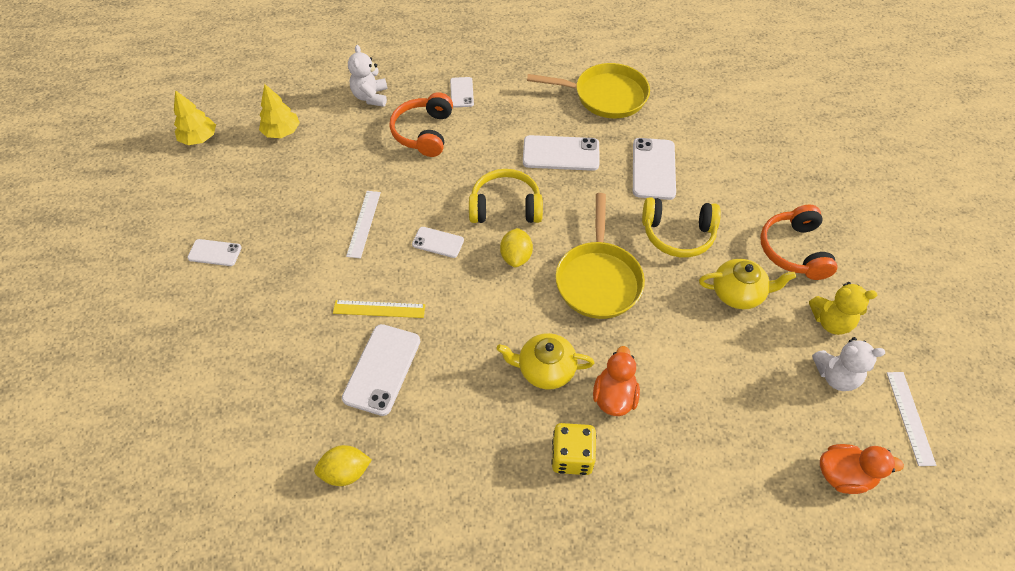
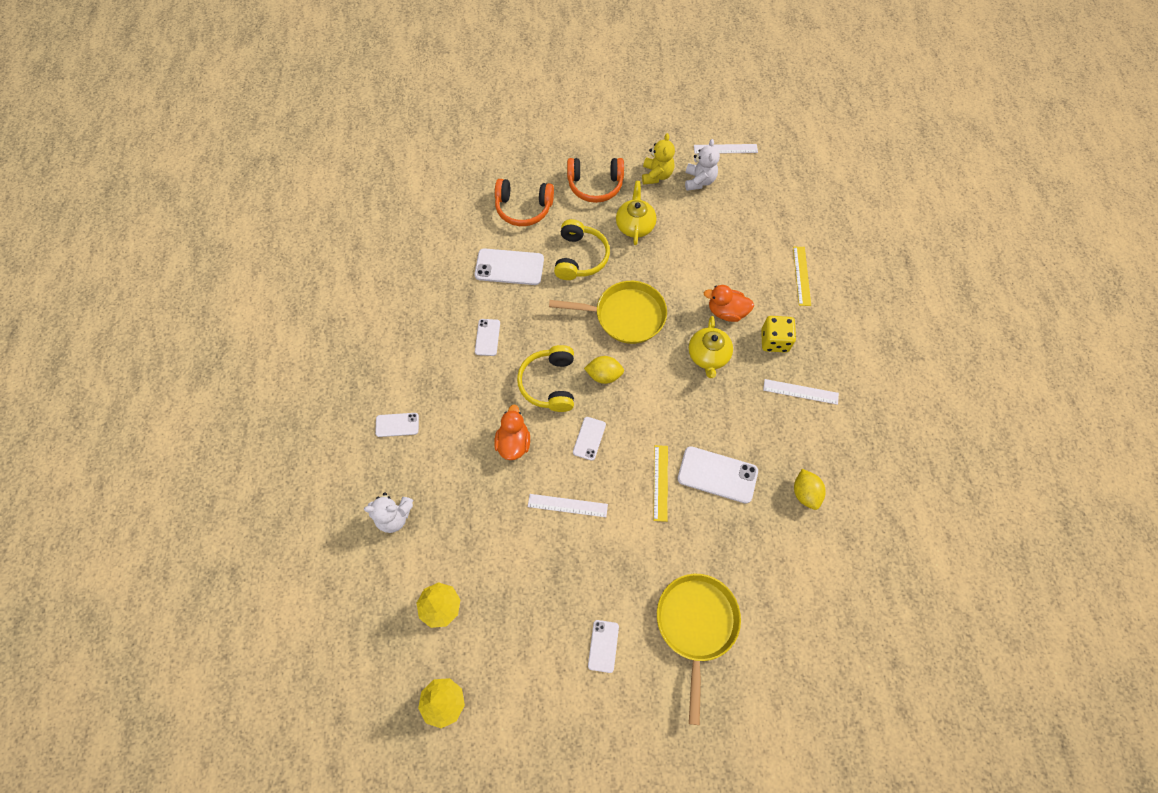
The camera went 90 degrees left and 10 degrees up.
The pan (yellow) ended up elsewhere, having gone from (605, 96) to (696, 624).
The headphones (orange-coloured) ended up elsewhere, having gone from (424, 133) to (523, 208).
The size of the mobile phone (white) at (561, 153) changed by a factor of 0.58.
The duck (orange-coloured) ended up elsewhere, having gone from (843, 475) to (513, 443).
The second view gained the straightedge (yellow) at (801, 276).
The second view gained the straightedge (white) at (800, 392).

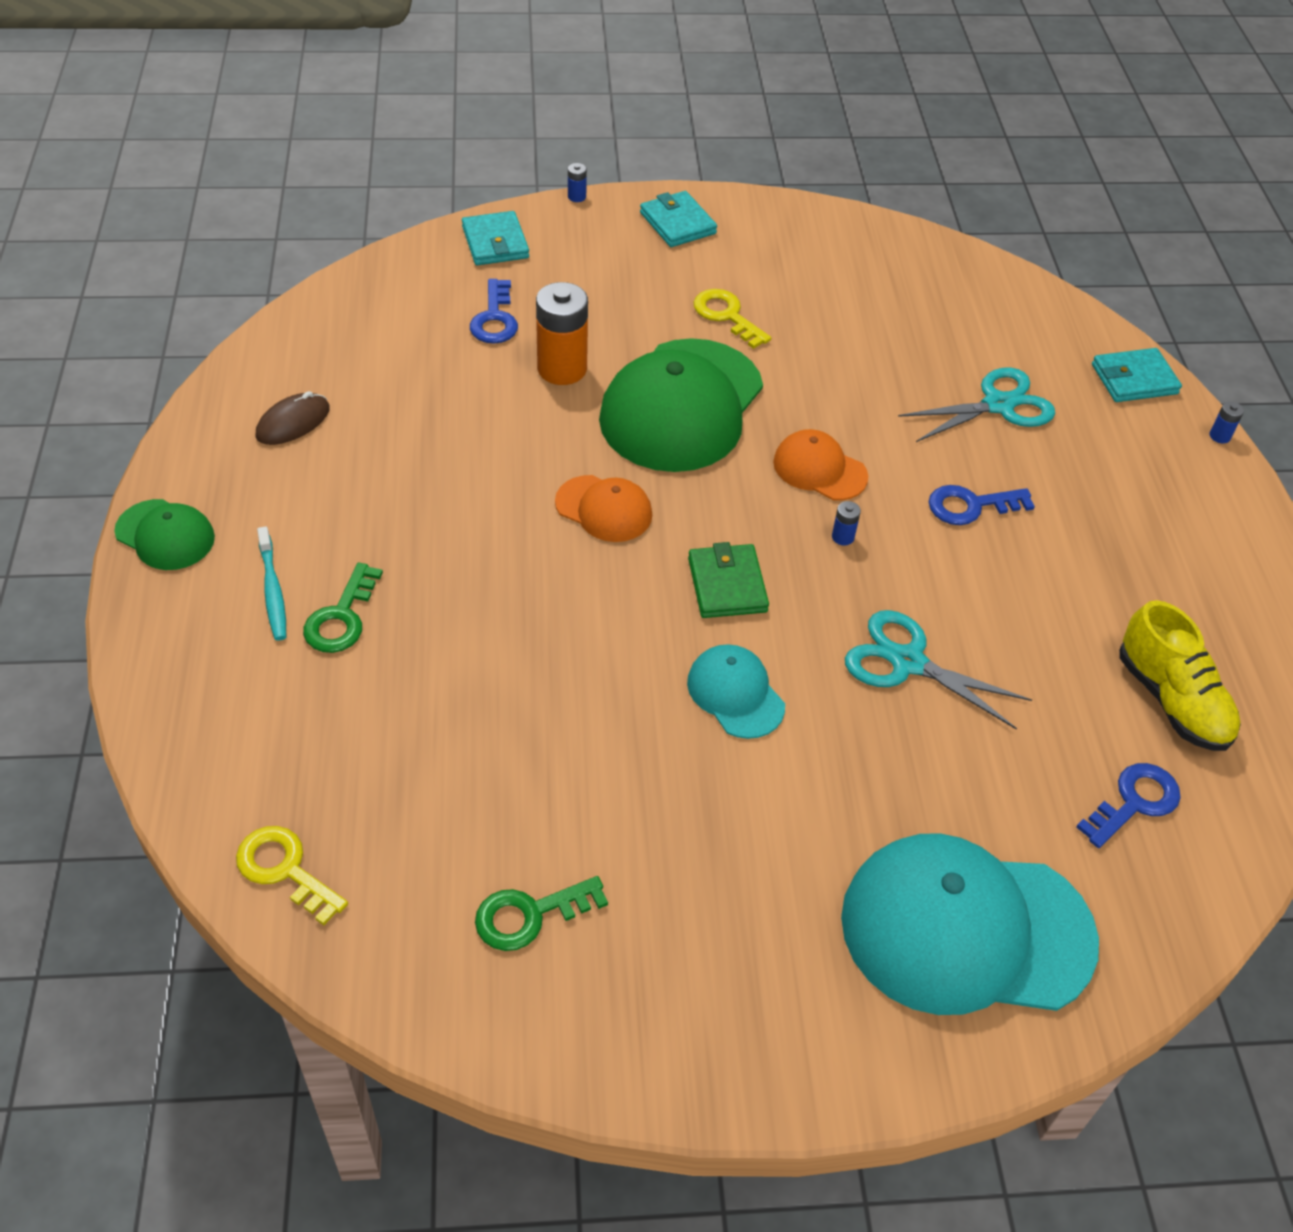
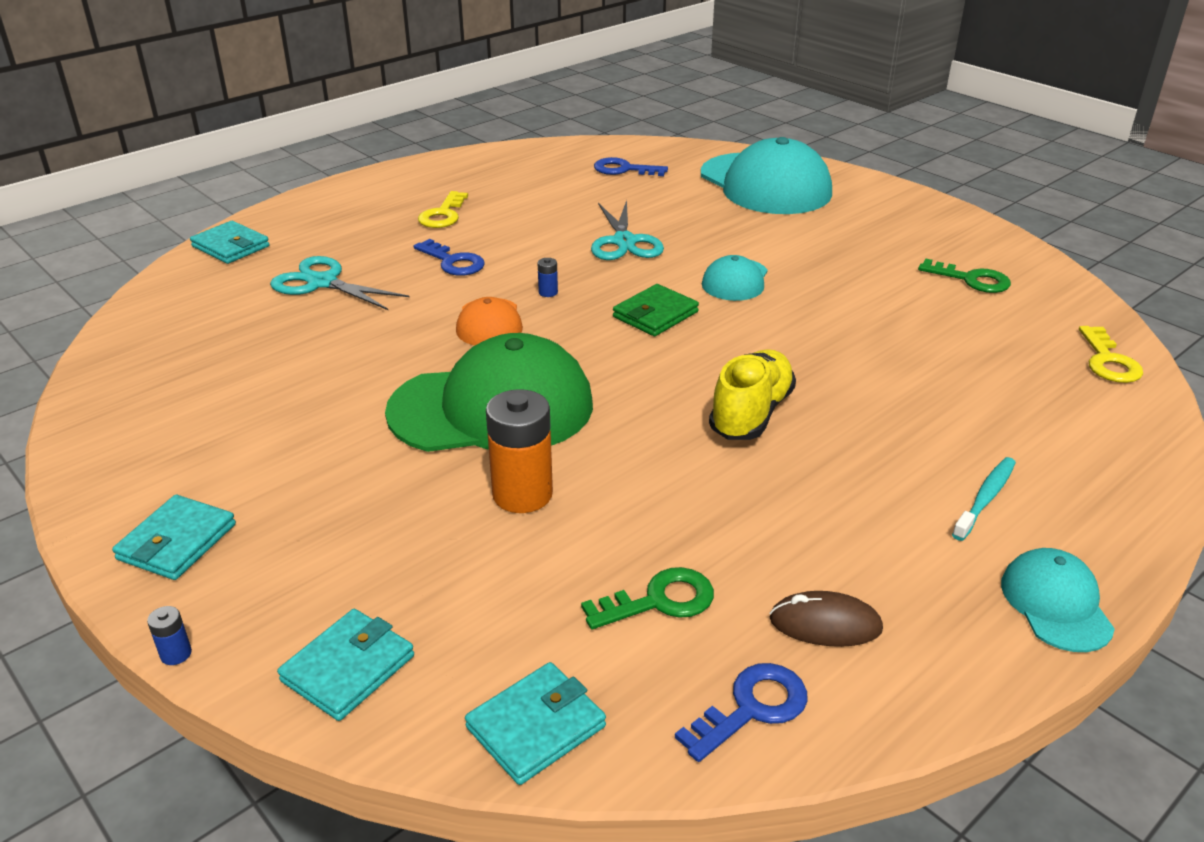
The camera went 125 degrees left and 15 degrees down.
The key (royal blue) ended up elsewhere, having gone from (495, 319) to (752, 708).
The key (yellow) ended up elsewhere, having gone from (726, 316) to (443, 215).
The second view lost the AA battery (royal blue) at (1219, 436).
The second view lost the peaked cap (orange-coloured) at (604, 509).
What was the peaked cap (green) at (165, 535) turned into the peaked cap (aqua) at (1055, 604).
The key (green) ended up elsewhere, having gone from (341, 617) to (659, 601).
The sneaker (yellow) ended up elsewhere, having gone from (1171, 700) to (751, 414).
The second view gained the billfold (aqua) at (536, 727).

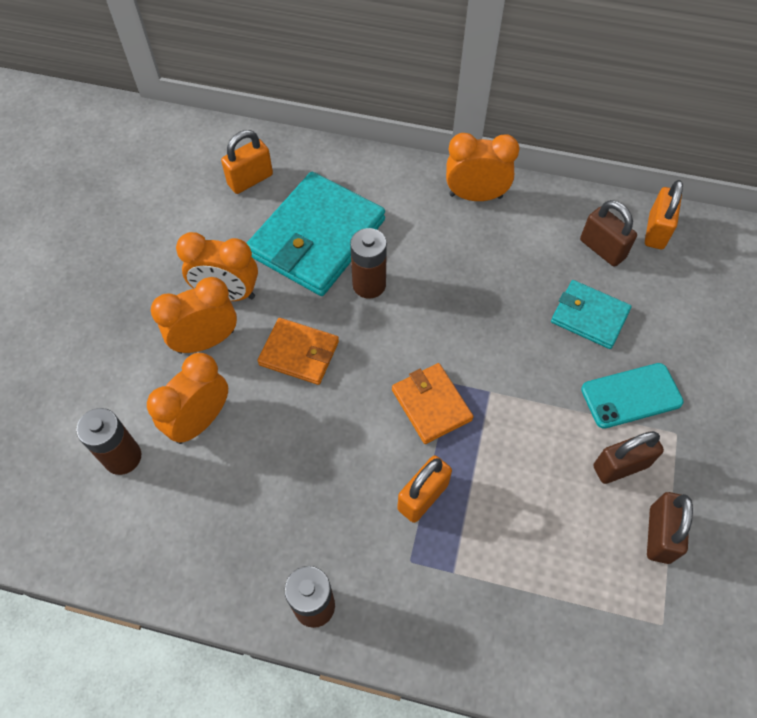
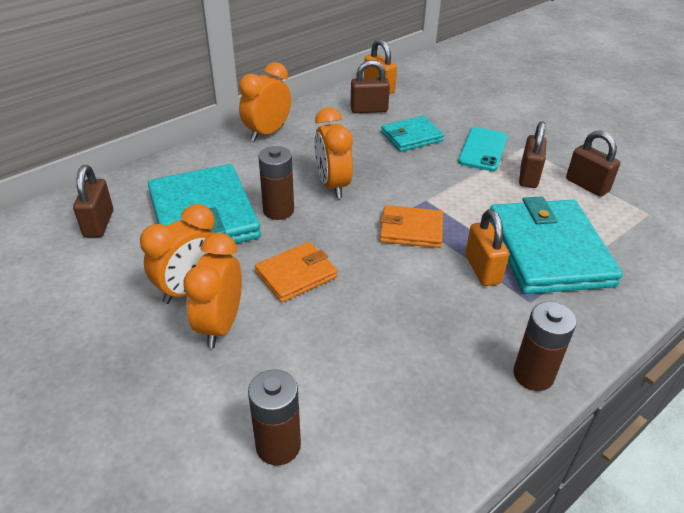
The camera went 55 degrees left and 20 degrees down.
What was the lock (orange-coloured) at (250, 180) turned into the lock (dark brown) at (99, 223).
The clock (orange-coloured) ended up elsewhere, having gone from (200, 421) to (333, 185).
The second view gained the billfold (aqua) at (548, 251).

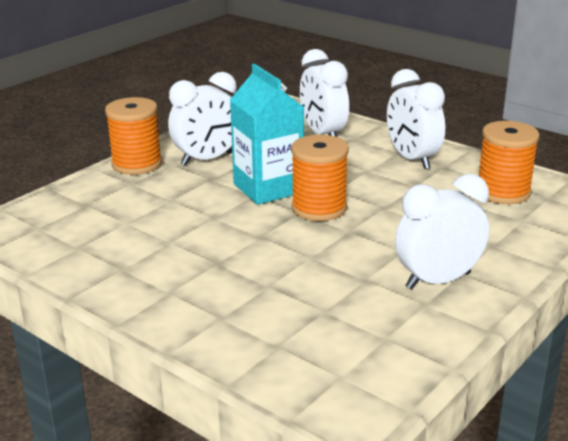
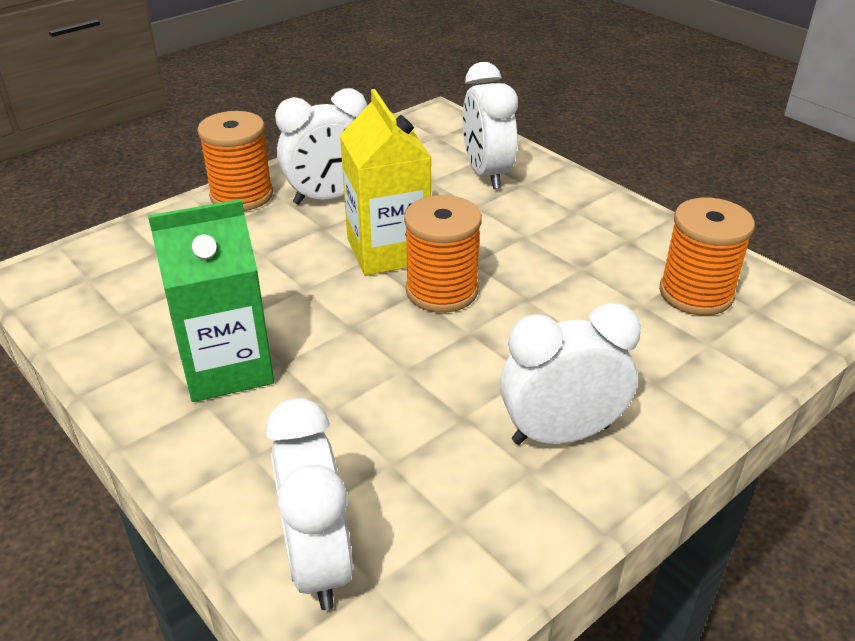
The camera went 10 degrees right and 10 degrees up.
What was the milk carton (aqua) at (268, 188) turned into the milk carton (yellow) at (388, 251).
The clock (white) ended up elsewhere, having gone from (412, 159) to (317, 562).
The second view gained the milk carton (green) at (227, 367).

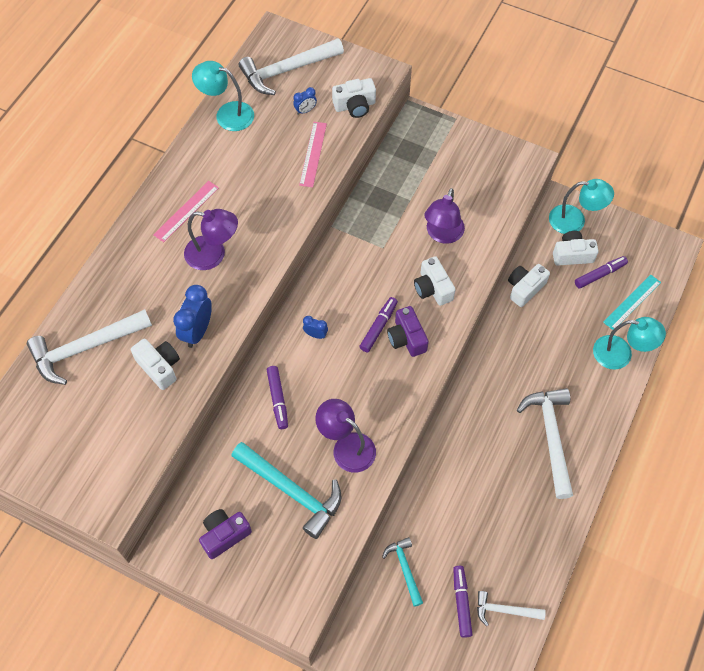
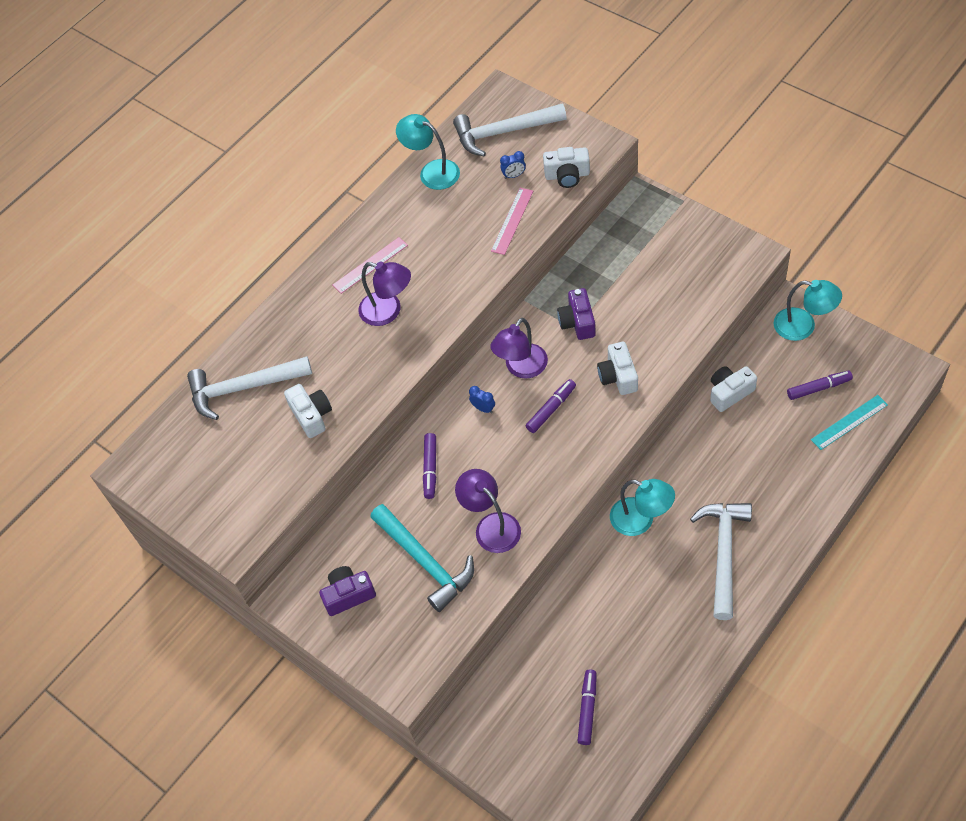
The camera went 20 degrees right and 5 degrees down.
The desk lamp (violet) ended up elsewhere, having gone from (442, 235) to (521, 368).
The second view lost the photo camera (white) at (572, 255).
The second view lost the clock (royal blue) at (197, 331).
The photo camera (violet) ended up elsewhere, having gone from (406, 338) to (577, 322).
The desk lamp (aqua) ended up elsewhere, having gone from (621, 354) to (641, 520).
The second view lost the hammer (aqua) at (405, 569).
The second view lost the hammer (white) at (504, 610).

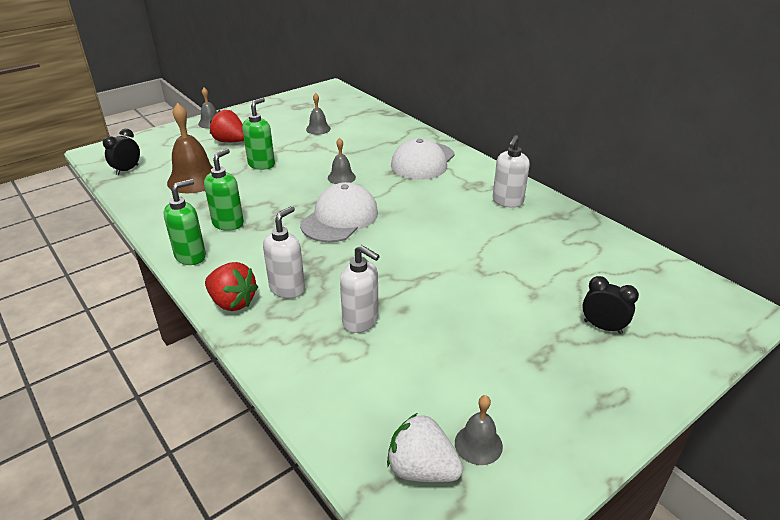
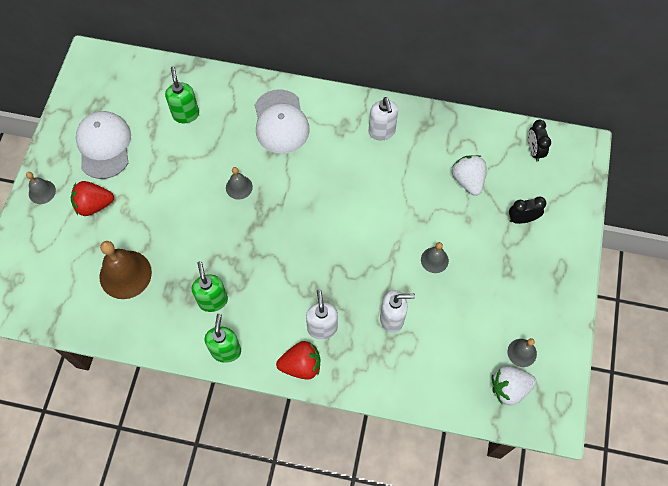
The camera went 40 degrees left and 30 degrees up.
The school bell (gray) ended up elsewhere, having gone from (318, 129) to (434, 260).
The soap pump (green) ended up elsewhere, having gone from (261, 164) to (186, 114).
The clock (black) ended up elsewhere, having gone from (127, 170) to (534, 150).
The peaked cap (white) ended up elsewhere, having gone from (340, 218) to (104, 145).
The second view gained the berry (white) at (468, 180).

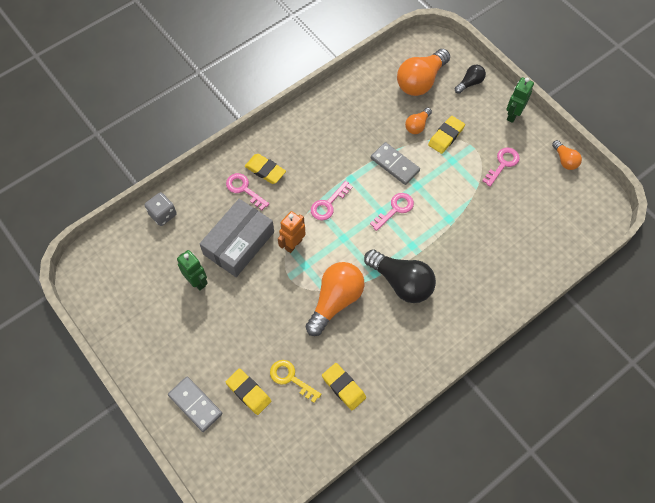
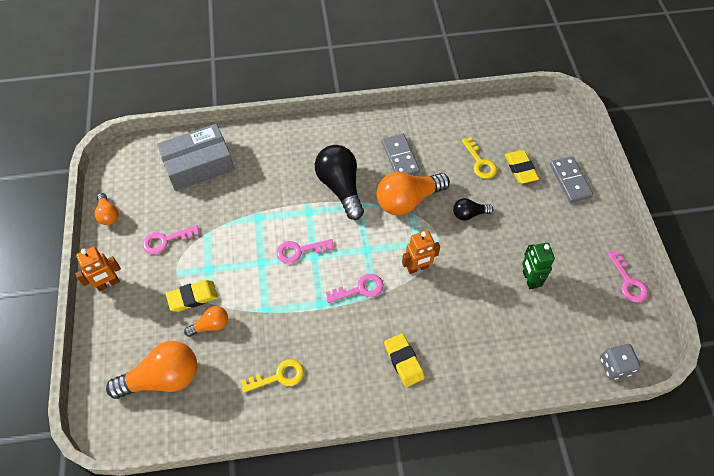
The camera went 150 degrees left and 5 degrees down.
The lightbulb (black) ended up elsewhere, having gone from (470, 83) to (469, 214).
What was the robot (green) at (513, 115) turned into the robot (orange-coloured) at (108, 284).
The lightbulb (orange-coloured) at (564, 160) ended up facing another way, 150 degrees clockwise from before.
The domino (gray) ended up elsewhere, having gone from (394, 165) to (400, 157).
The key (rosy) ended up elsewhere, having gone from (244, 189) to (628, 282).
The dice (gray) ended up elsewhere, having gone from (163, 214) to (614, 366).
The box (gray) ended up elsewhere, having gone from (239, 243) to (198, 164).
The second view lost the eraser (yellow) at (343, 387).
The second view gained the key (yellow) at (279, 376).

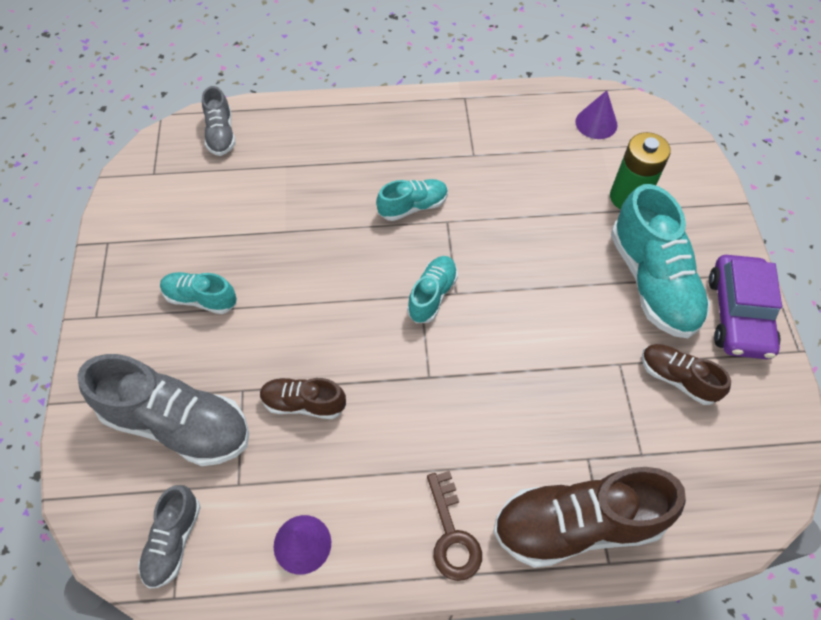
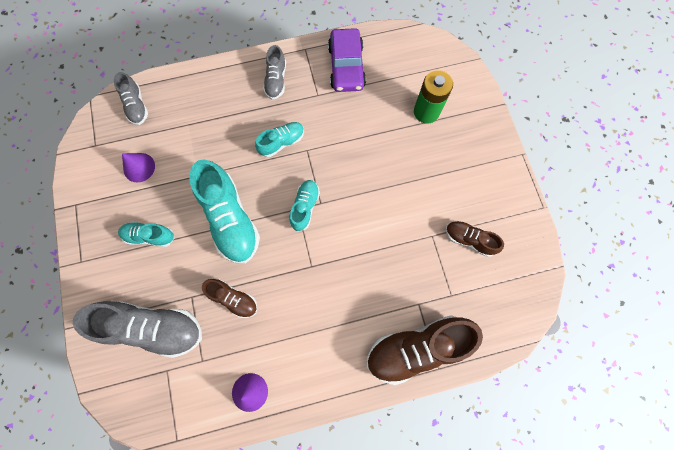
The camera went 10 degrees left and 15 degrees up.
The solid cone (violet) ended up elsewhere, having gone from (596, 123) to (139, 167).
The sneaker (aqua) ended up elsewhere, having gone from (652, 281) to (230, 219).
The car (violet) ended up elsewhere, having gone from (738, 314) to (346, 67).
The sneaker (dark brown) at (304, 403) ended up facing another way, 150 degrees counterclockwise from before.
The second view lost the key (dark brown) at (452, 534).
The sneaker (gray) ended up elsewhere, having gone from (173, 541) to (276, 80).

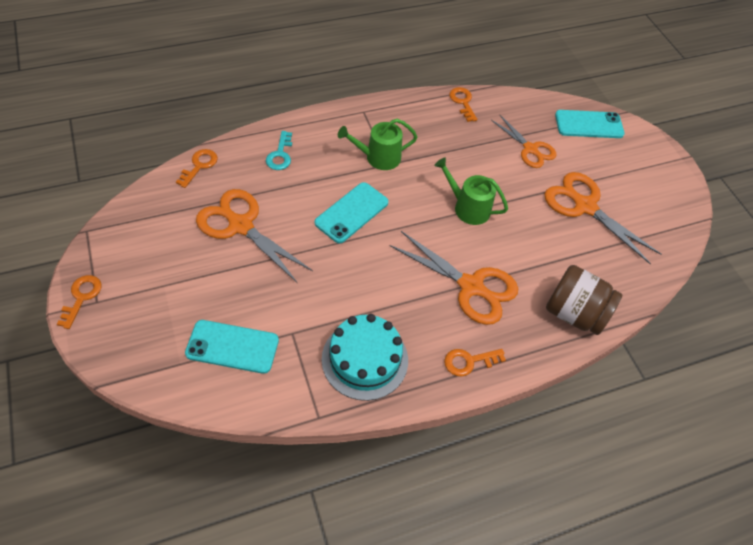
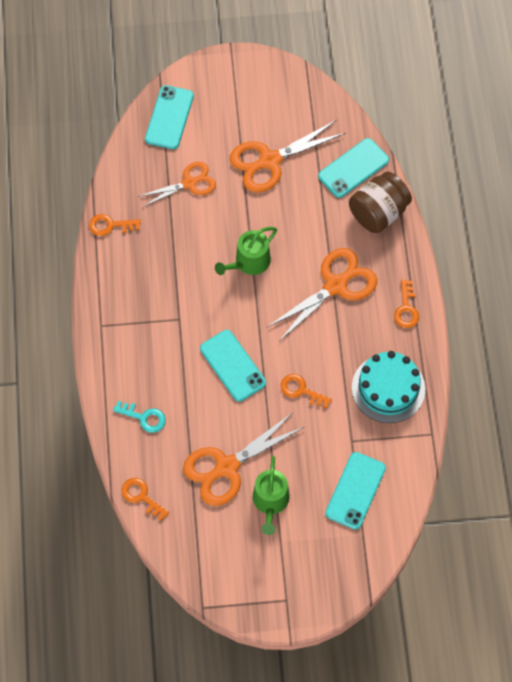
The camera went 70 degrees left and 10 degrees up.
The sprinkling can (green) ended up elsewhere, having gone from (378, 157) to (270, 501).
The key (orange-coloured) ended up elsewhere, having gone from (81, 297) to (301, 390).
The second view gained the mobile phone (aqua) at (353, 168).

